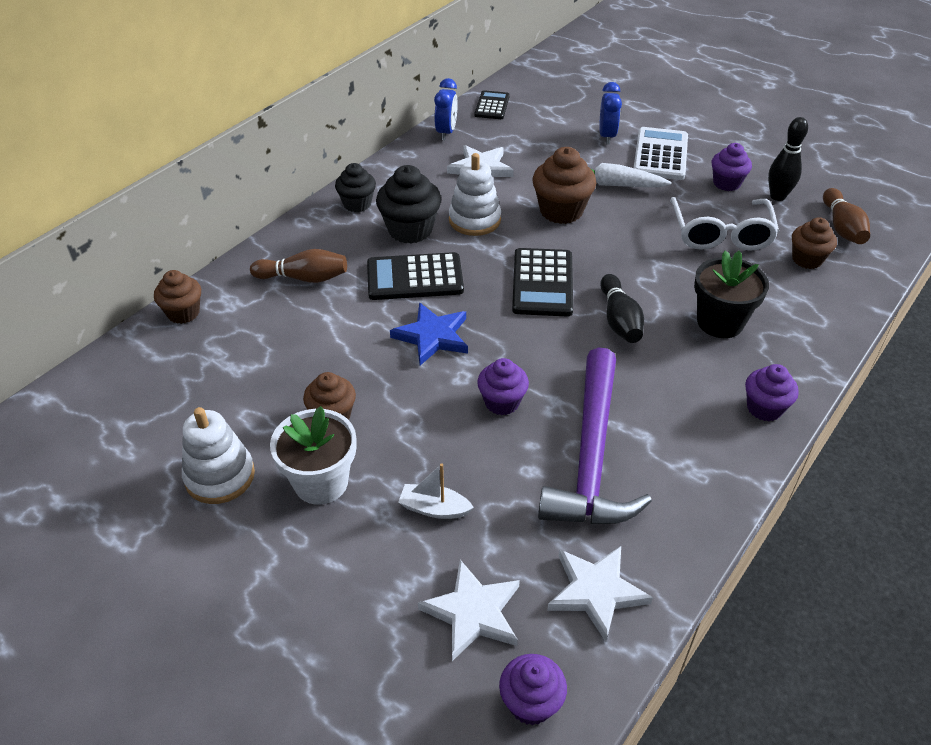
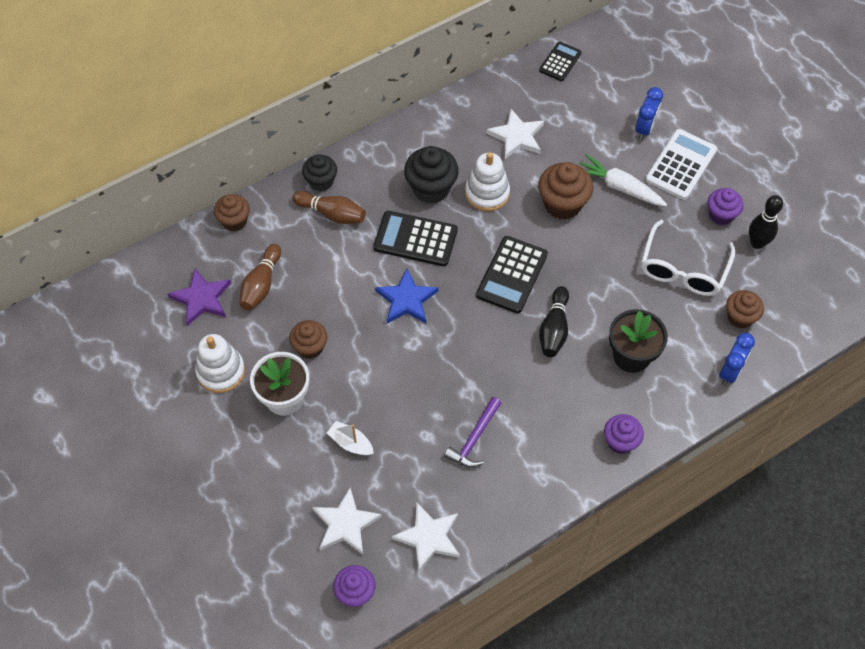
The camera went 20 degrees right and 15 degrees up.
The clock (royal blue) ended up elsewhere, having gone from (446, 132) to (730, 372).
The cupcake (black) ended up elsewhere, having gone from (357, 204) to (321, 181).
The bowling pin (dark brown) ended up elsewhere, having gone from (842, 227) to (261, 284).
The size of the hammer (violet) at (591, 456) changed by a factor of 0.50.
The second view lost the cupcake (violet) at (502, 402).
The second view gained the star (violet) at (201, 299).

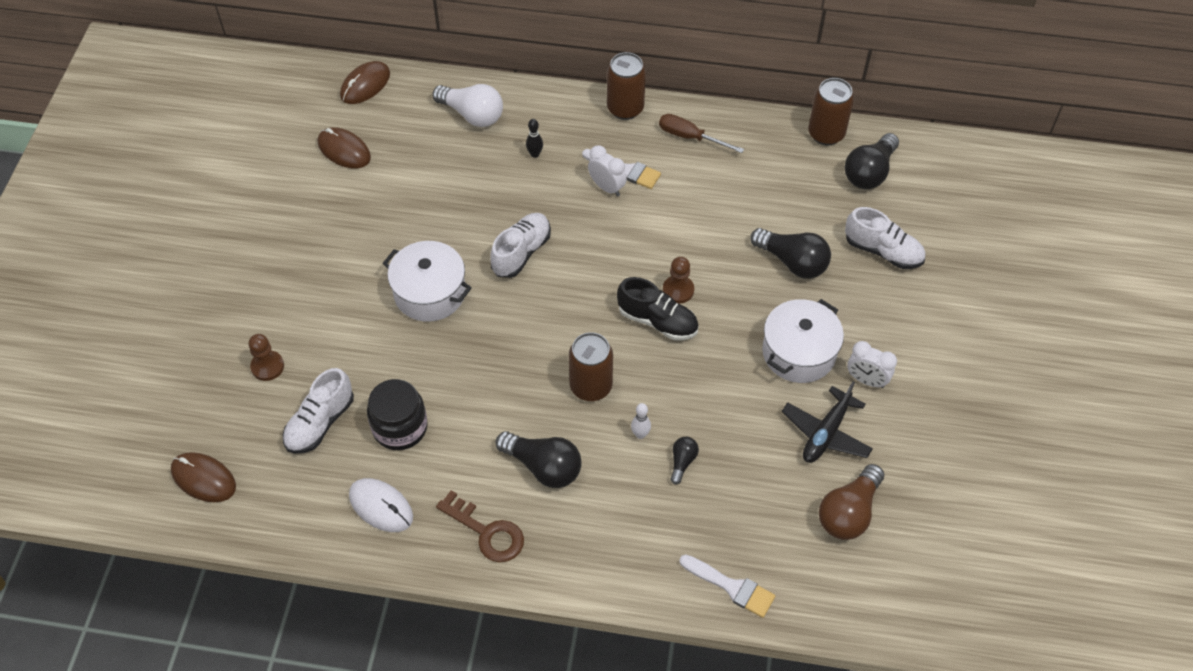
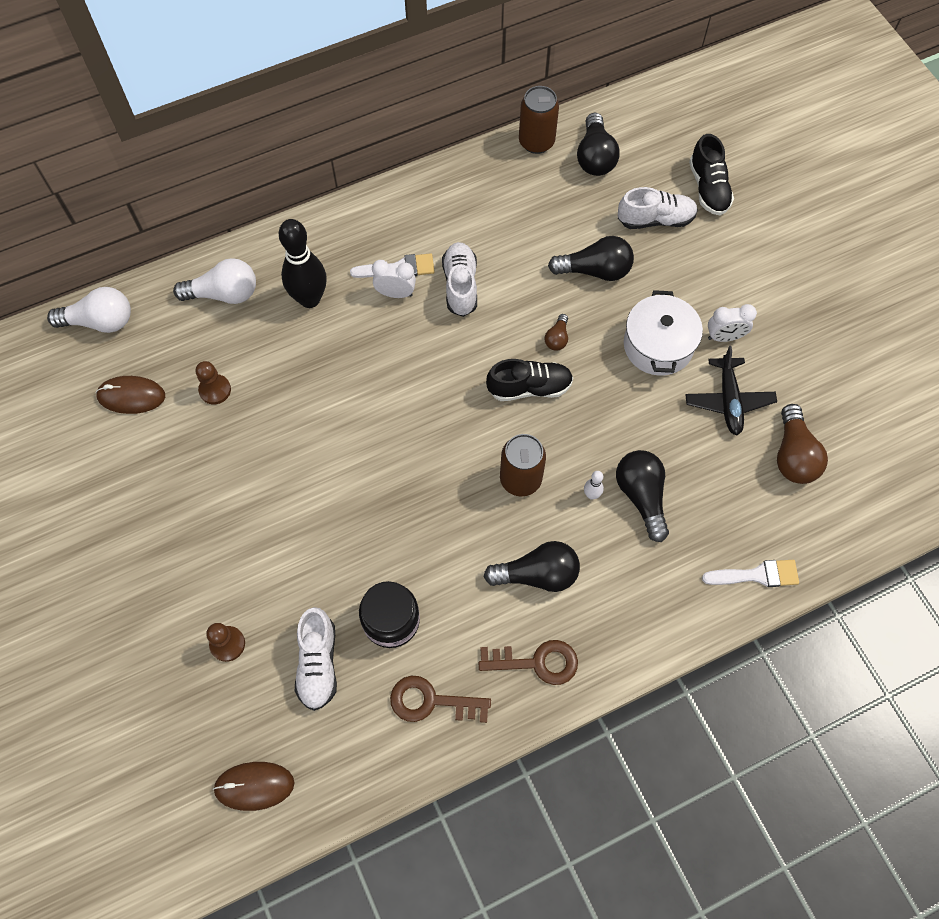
The camera went 35 degrees left and 10 degrees up.
The second view lost the tin (dark brown) at (625, 108).
Where the computer mouse (dark brown) stood at (365, 85), the lightbulb (white) came to stand at (100, 321).
The second view lost the screwdriver (dark brown) at (690, 137).
The size of the bowling pin (black) at (535, 154) changed by a factor of 2.40.
The sneaker (white) ended up elsewhere, having gone from (521, 252) to (460, 285).
The second view lost the stockpot (white) at (430, 293).
The pawn (dark brown) ended up elsewhere, having gone from (678, 290) to (215, 390).
The size of the lightbulb (black) at (682, 462) changed by a factor of 1.93.
Where the computer mouse (white) stood at (381, 506), the key (dark brown) came to stand at (431, 701).
The second view gained the sneaker (black) at (708, 188).
The second view gained the lightbulb (dark brown) at (557, 338).

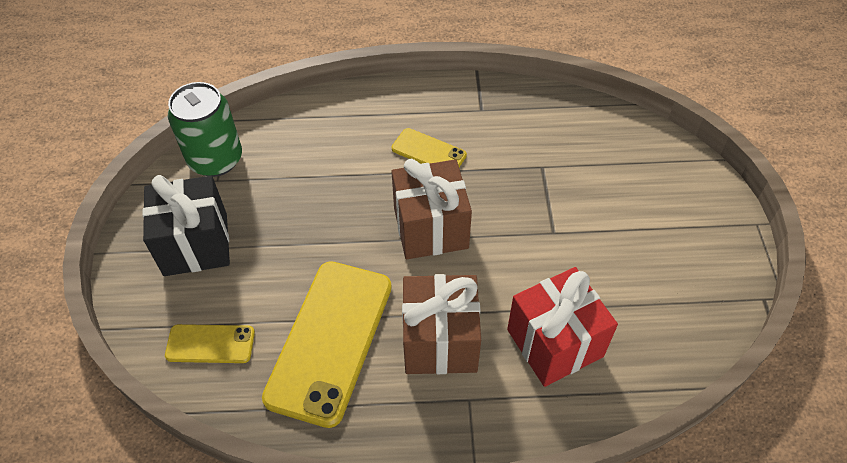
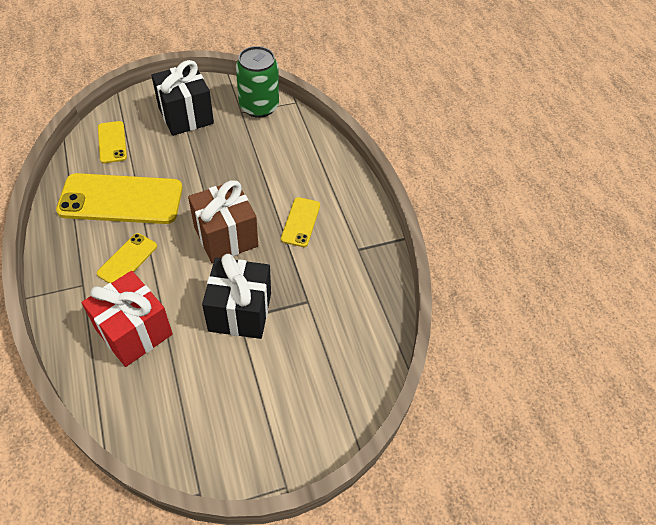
The camera went 70 degrees right and 0 degrees up.
Where the wrapped gift (dark brown) stood at (440, 341), the mobile phone (yellow) came to stand at (127, 260).
The second view gained the wrapped gift (black) at (240, 312).

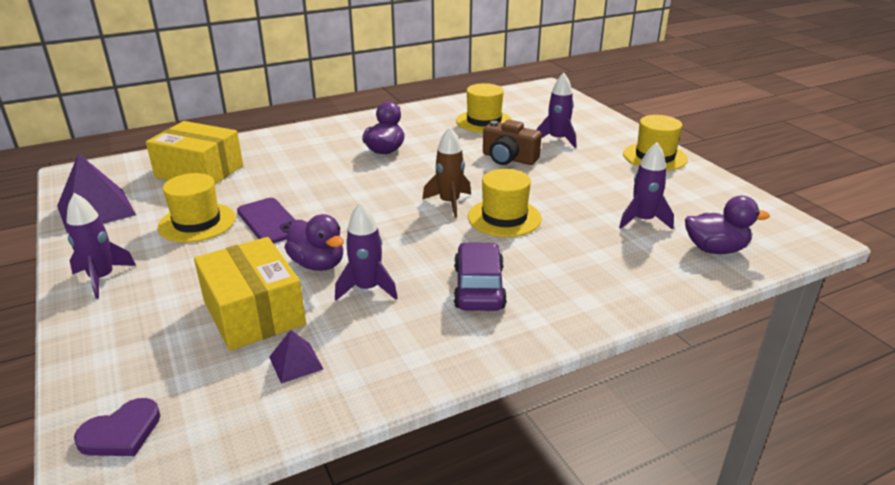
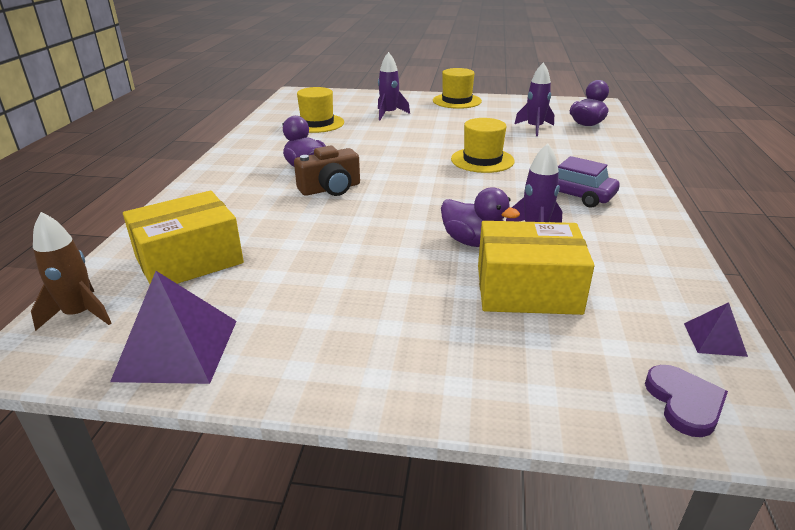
The camera went 55 degrees left and 0 degrees up.
The photo camera (dark brown) ended up elsewhere, having gone from (508, 158) to (330, 189).
The rocket (dark brown) ended up elsewhere, having gone from (449, 203) to (80, 314).
The second view lost the hat (yellow) at (197, 222).
The second view lost the rocket (violet) at (102, 278).
The second view lost the mobile phone (violet) at (269, 221).
The duck (violet) at (318, 264) ended up facing another way, 45 degrees clockwise from before.
The pyramid (violet) ended up elsewhere, having gone from (296, 363) to (714, 339).

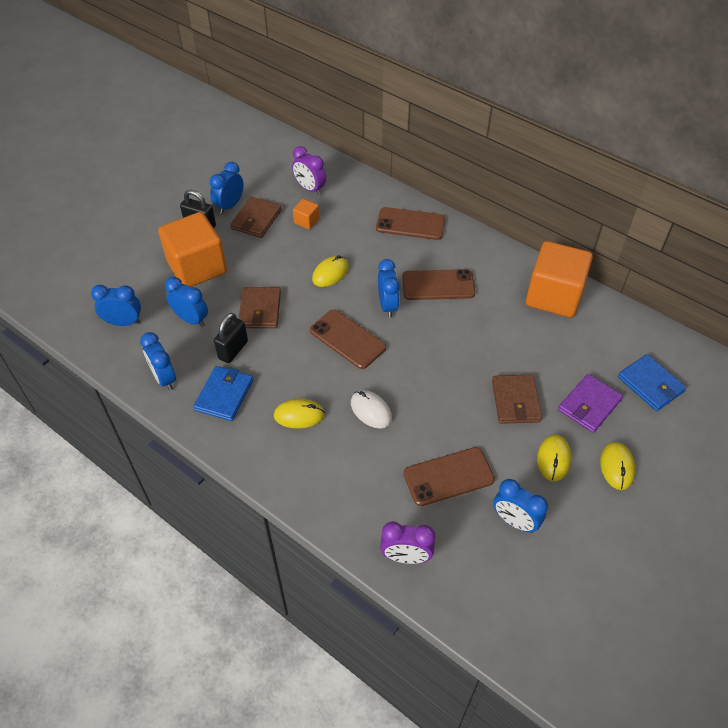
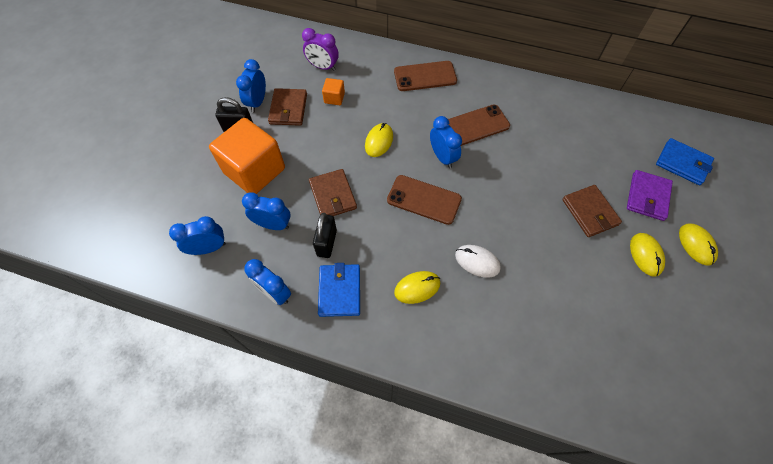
The camera went 20 degrees left and 10 degrees up.
The second view lost the solid cube (orange-coloured) at (553, 296).
The second view lost the mobile phone (dark brown) at (448, 477).
The second view lost the clock (royal blue) at (514, 521).
The second view lost the clock (violet) at (406, 557).

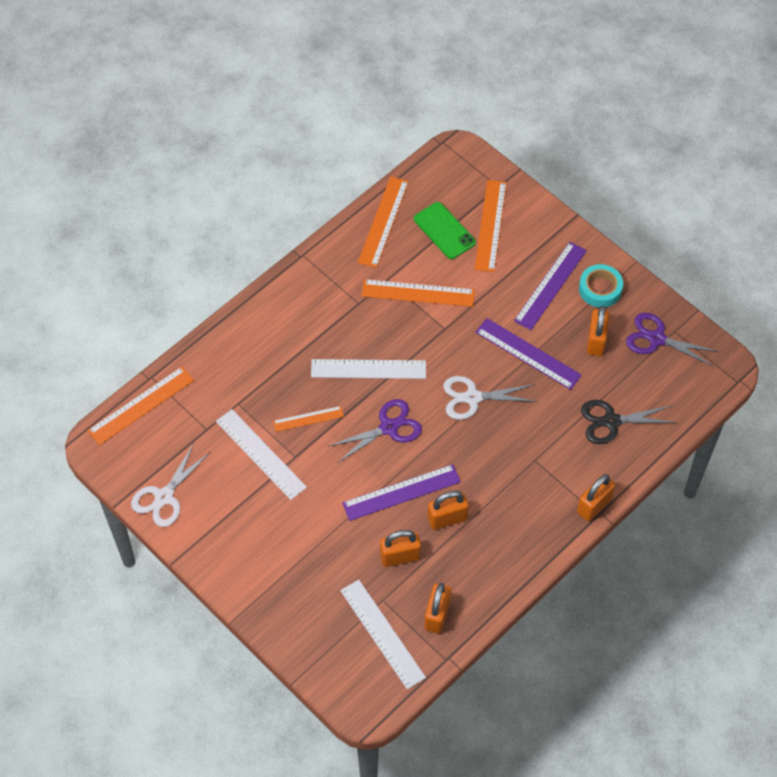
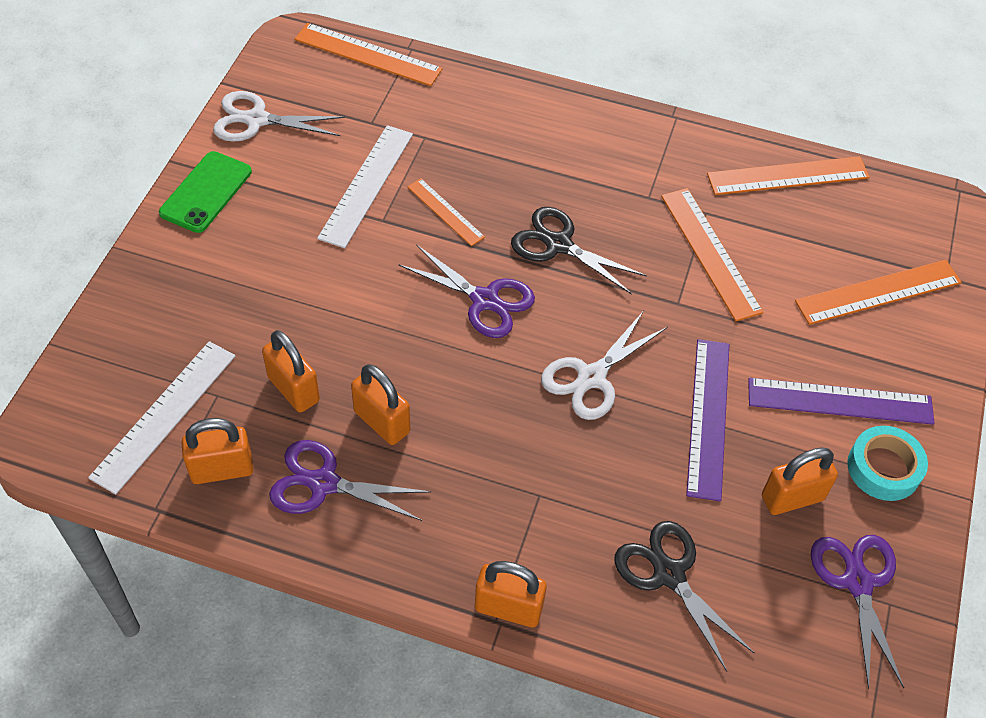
The camera went 60 degrees right and 5 degrees down.
The mobile phone (green) ended up elsewhere, having gone from (444, 231) to (206, 192).
Where the straightedge (white) stood at (368, 369), the shears (black) came to stand at (558, 245).
The shears (white) at (472, 398) ended up facing another way, 105 degrees counterclockwise from before.
The second view lost the straightedge (violet) at (401, 492).
The second view gained the shears (violet) at (324, 483).

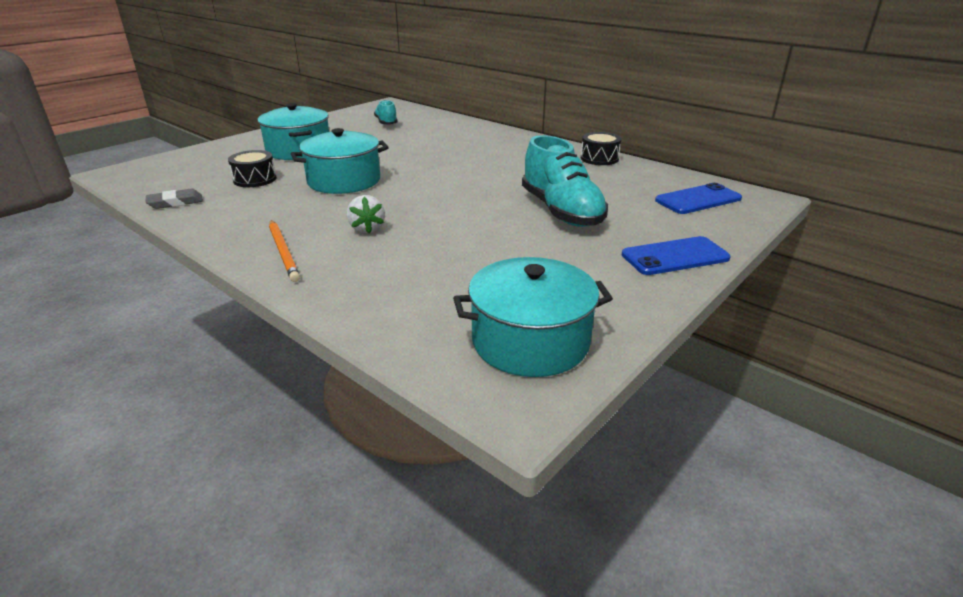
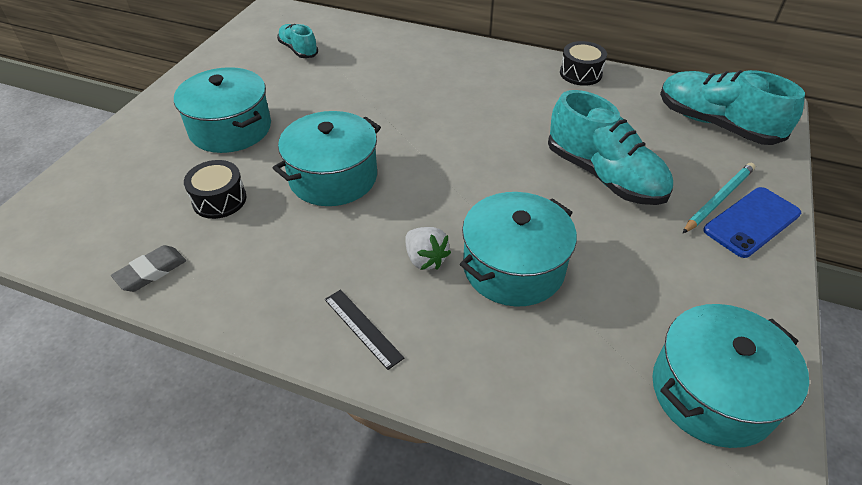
The camera went 20 degrees left and 15 degrees up.
Where the mobile phone (royal blue) stood at (698, 199), the sneaker (aqua) came to stand at (716, 124).
Where the lead pencil (orange-coloured) stood at (283, 252), the straightedge (black) came to stand at (362, 328).
The second view gained the lead pencil (aqua) at (718, 199).
The second view gained the stockpot (aqua) at (513, 267).

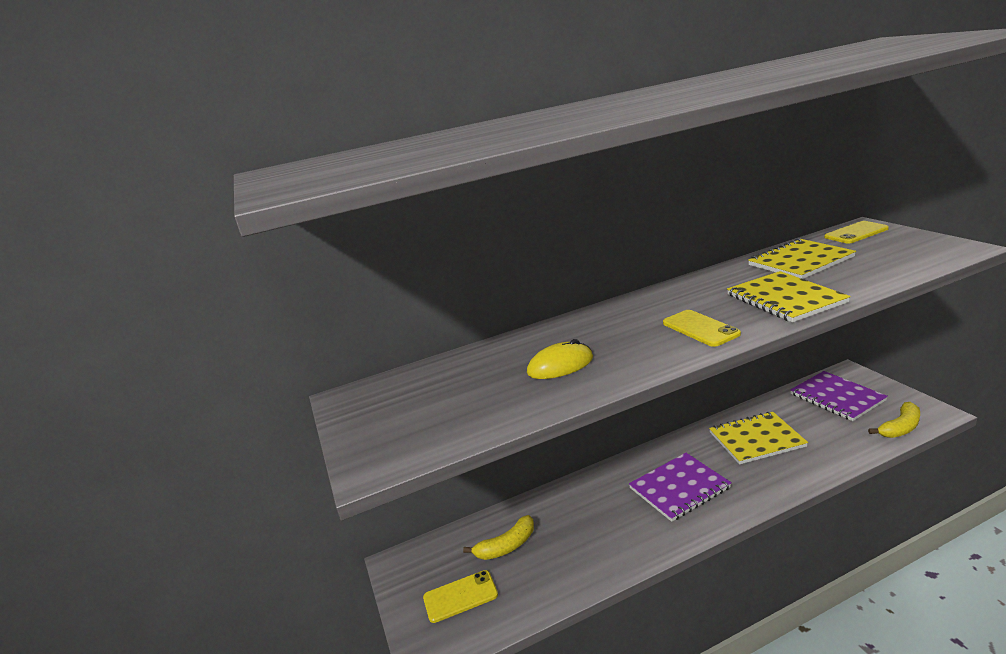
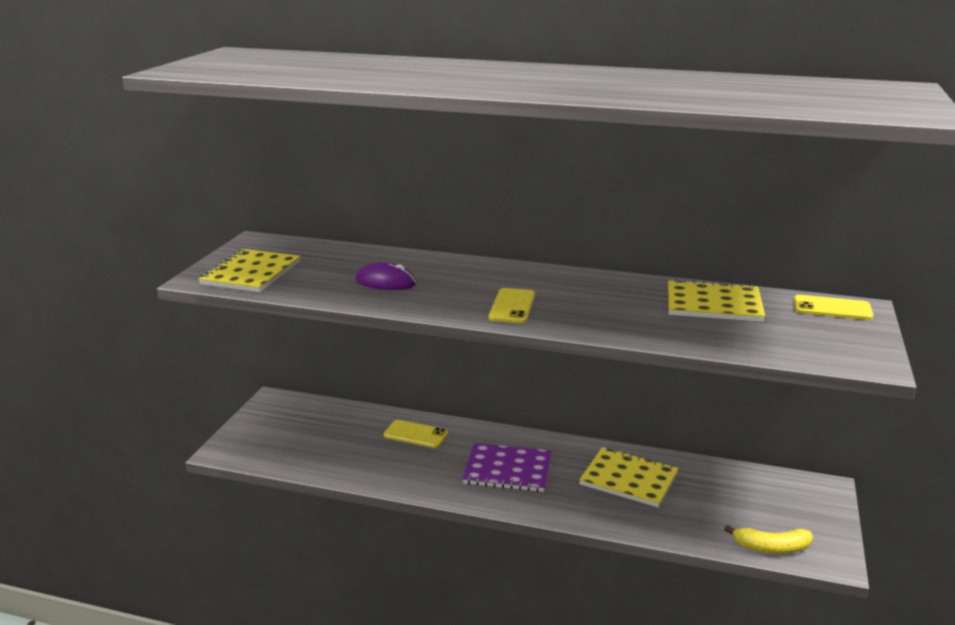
The camera went 35 degrees right and 0 degrees up.
The notebook (yellow) ended up elsewhere, having gone from (785, 299) to (251, 273).
What was the computer mouse (yellow) at (560, 365) turned into the computer mouse (violet) at (385, 282).
The second view lost the notebook (violet) at (837, 397).
The second view lost the banana (yellow) at (506, 546).
The mobile phone (yellow) ended up elsewhere, having gone from (460, 596) to (416, 434).

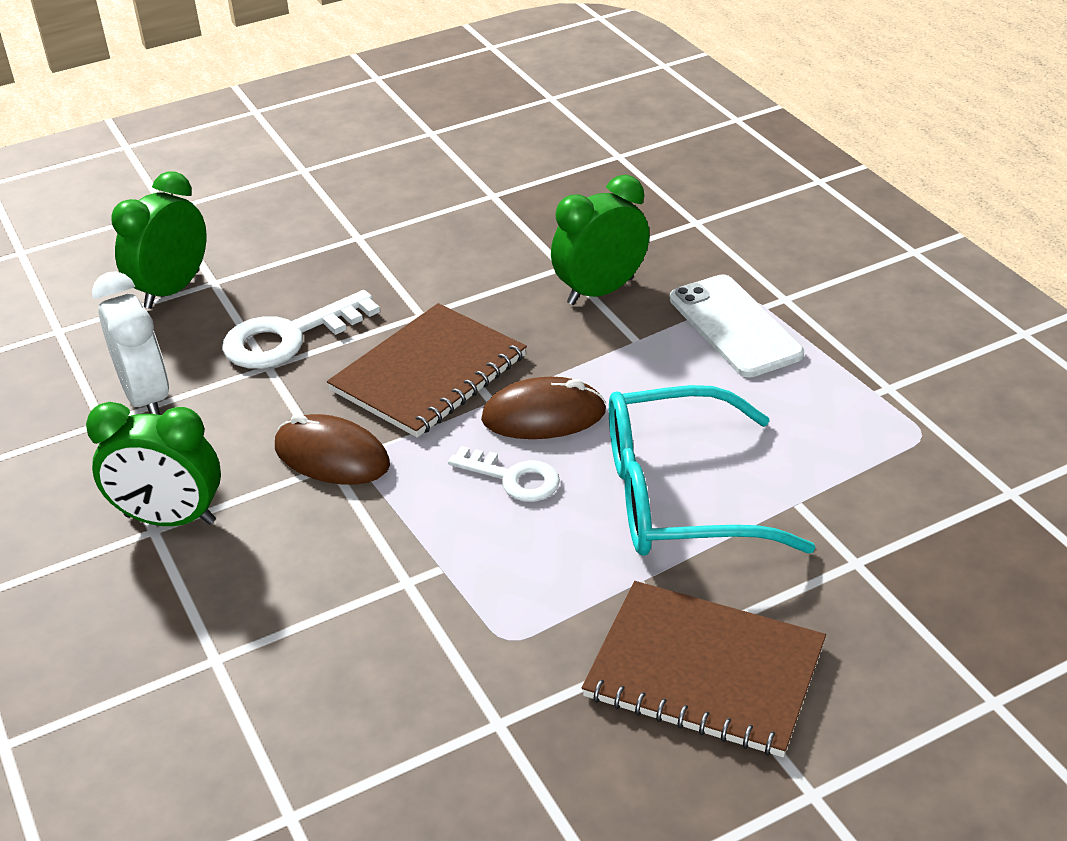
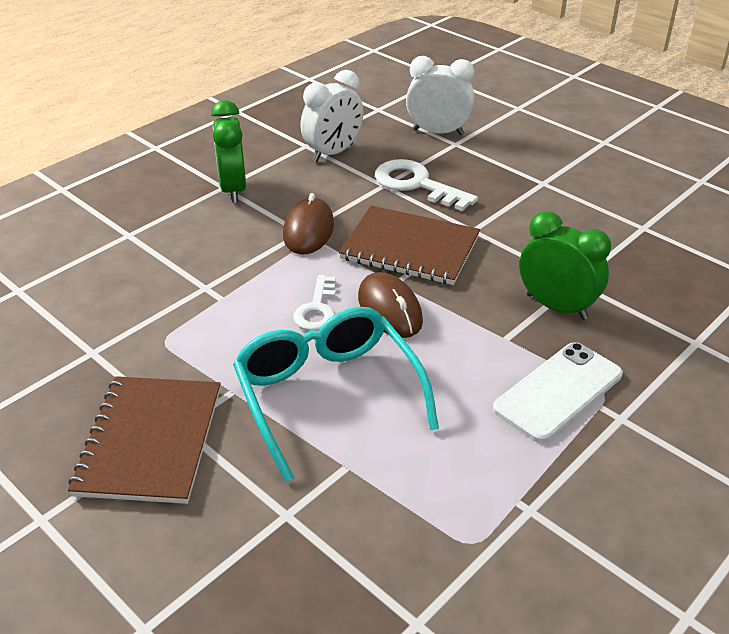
The camera went 70 degrees right and 0 degrees up.
What was the clock (green) at (172, 290) turned into the clock (white) at (438, 132).

